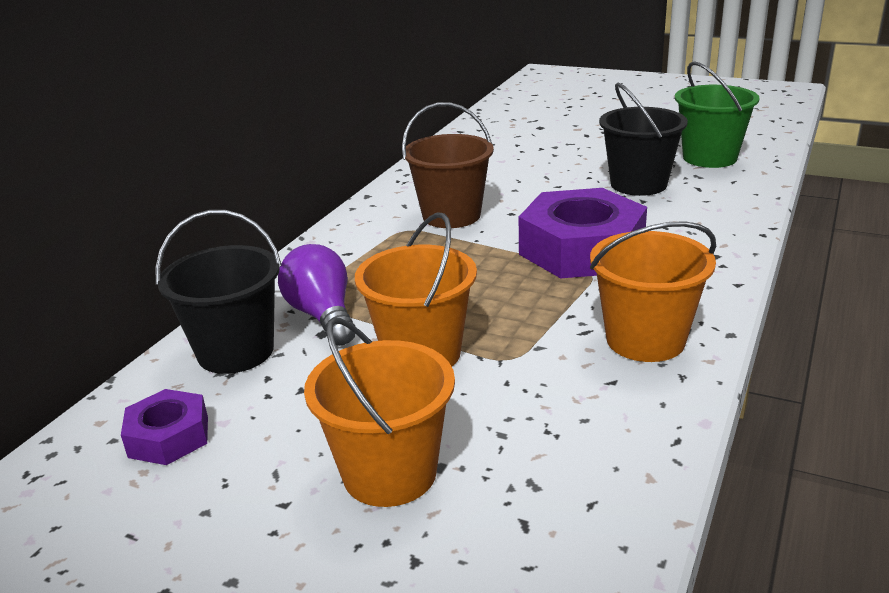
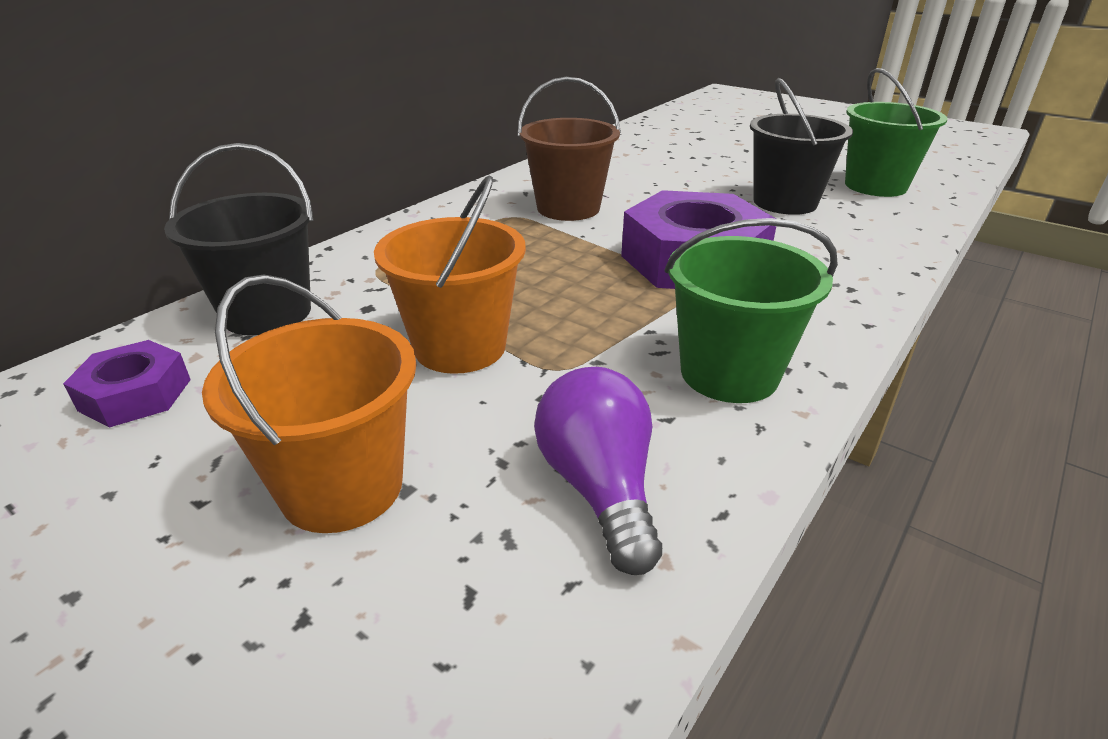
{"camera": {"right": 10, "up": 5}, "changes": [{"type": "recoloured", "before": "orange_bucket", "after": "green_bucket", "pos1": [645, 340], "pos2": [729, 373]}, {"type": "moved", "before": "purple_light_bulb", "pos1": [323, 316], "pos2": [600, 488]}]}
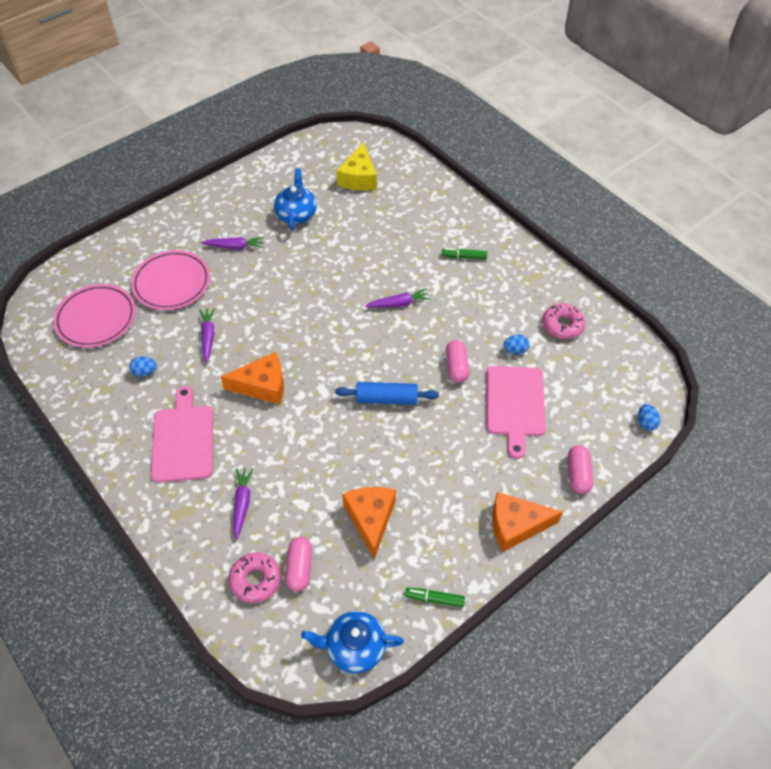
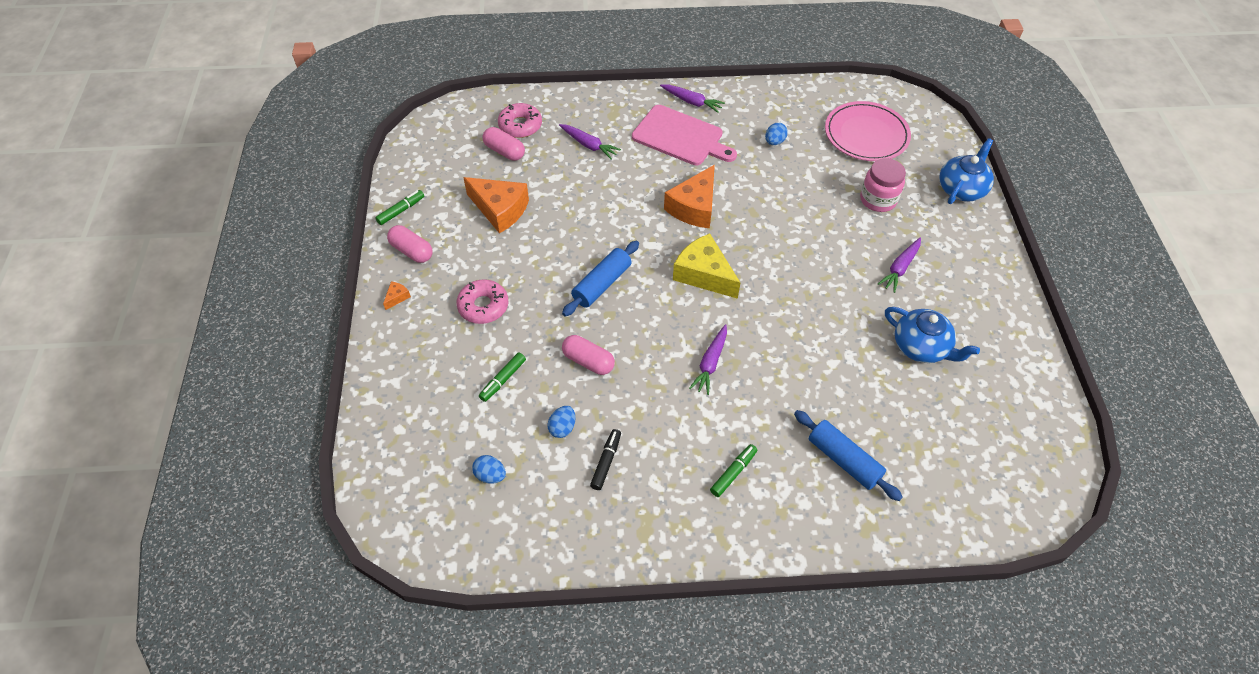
{"camera": {"right": 125, "up": 0}, "changes": [{"type": "moved", "before": "yellow_cheese", "pos1": [358, 177], "pos2": [704, 274]}, {"type": "replaced", "before": "pink_plate", "after": "pink_jar", "pos1": [172, 283], "pos2": [878, 200]}, {"type": "moved", "before": "pink_donut", "pos1": [562, 325], "pos2": [483, 306]}, {"type": "moved", "before": "purple_carrot", "pos1": [208, 337], "pos2": [691, 102]}, {"type": "replaced", "before": "pink_cutting_board", "after": "green_marker", "pos1": [514, 404], "pos2": [503, 380]}, {"type": "moved", "before": "blue_egg", "pos1": [646, 423], "pos2": [490, 475]}, {"type": "moved", "before": "pink_capsule", "pos1": [578, 474], "pos2": [412, 251]}, {"type": "resized", "before": "orange_cheese", "pos1": [516, 525], "pos2": [397, 297], "scale": 0.41}, {"type": "moved", "before": "blue_teapot", "pos1": [354, 647], "pos2": [961, 189]}, {"type": "added", "after": "blue_rolling_pin", "pos2": [843, 460]}, {"type": "added", "after": "black_marker", "pos2": [606, 462]}]}
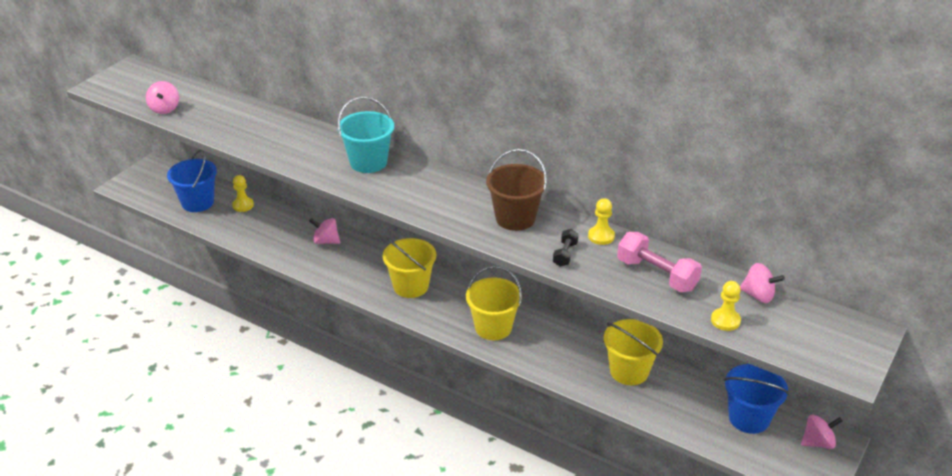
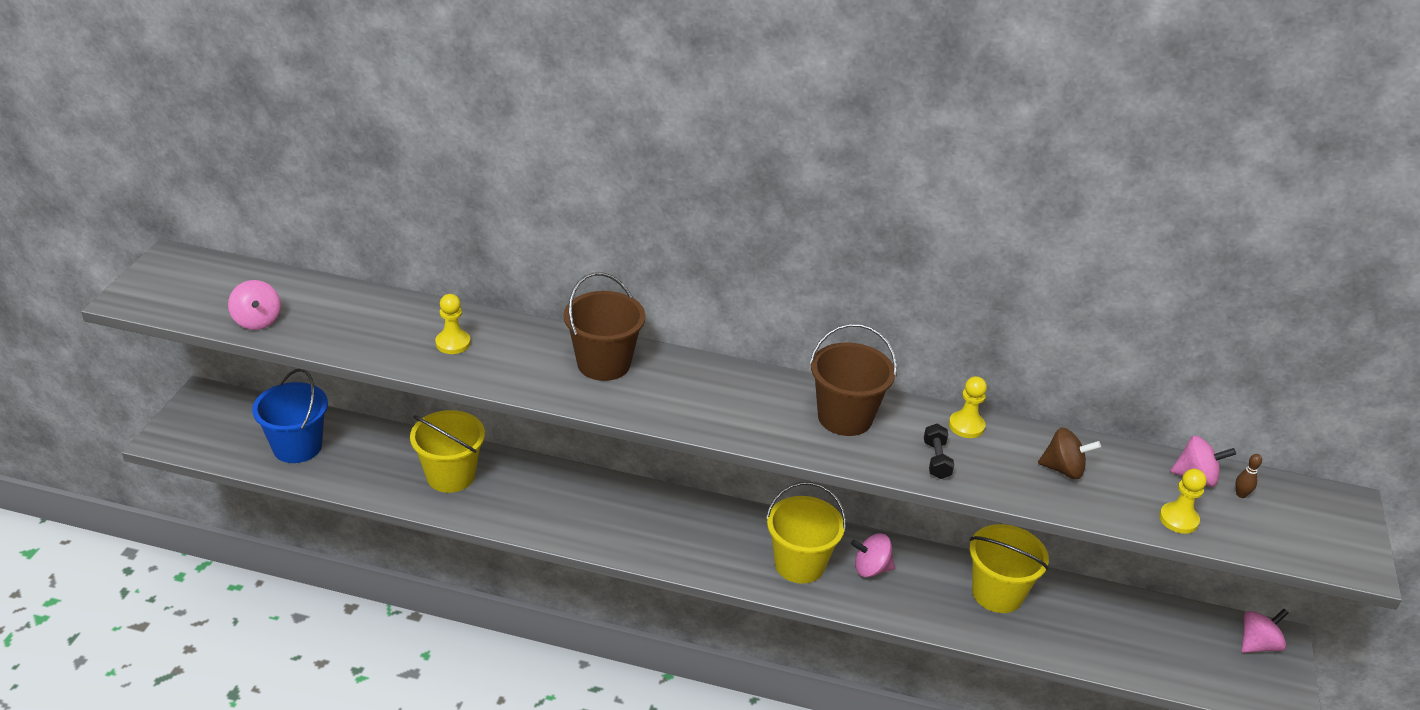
{"camera": {"right": -20, "up": 0}, "changes": [{"type": "recoloured", "before": "turquoise_bucket", "after": "brown_bucket", "pos1": [368, 162], "pos2": [603, 364]}, {"type": "moved", "before": "yellow_pawn", "pos1": [243, 205], "pos2": [453, 343]}, {"type": "moved", "before": "pink_spinning_top", "pos1": [326, 241], "pos2": [871, 569]}, {"type": "replaced", "before": "pink_dumbbell", "after": "brown_spinning_top", "pos1": [657, 275], "pos2": [1063, 469]}, {"type": "moved", "before": "yellow_bucket", "pos1": [411, 286], "pos2": [451, 475]}, {"type": "removed", "before": "blue_bucket", "pos1": [749, 418]}, {"type": "added", "after": "brown_bowling_pin", "pos2": [1241, 494]}]}
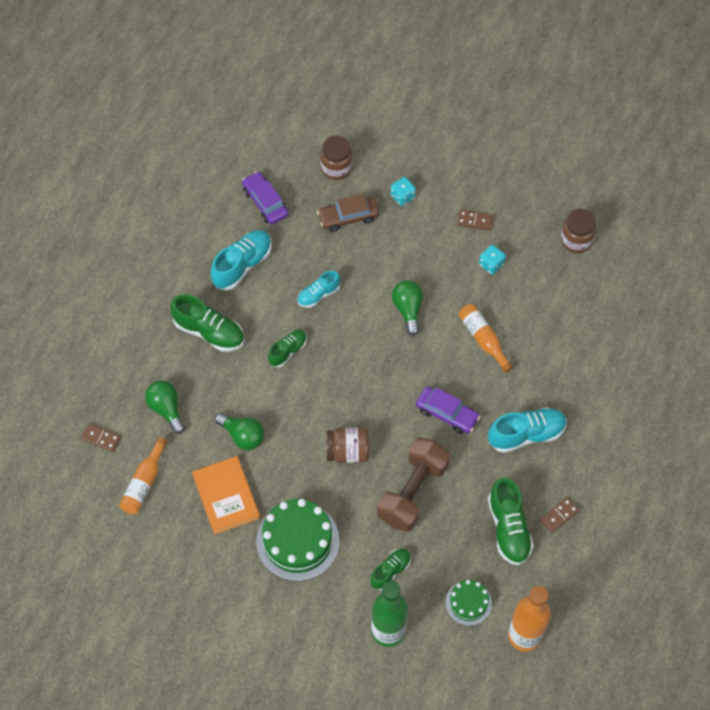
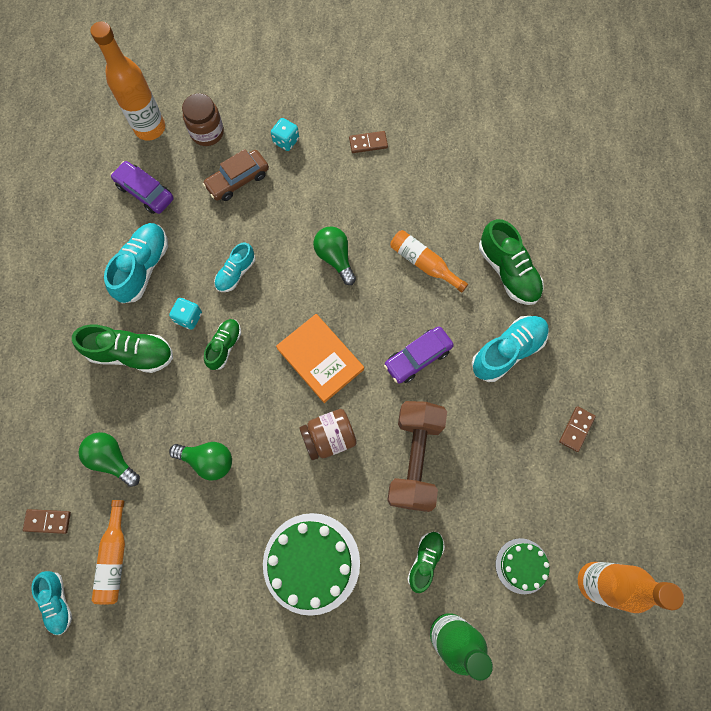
{"camera": {"right": -20, "up": 10}, "changes": [{"type": "removed", "before": "brown_jar", "pos1": [576, 240]}, {"type": "moved", "before": "turquoise_dice", "pos1": [491, 264], "pos2": [188, 317]}, {"type": "turned", "before": "purple_car", "pos1": [447, 414], "pos2": [417, 357], "turn": 135}, {"type": "moved", "before": "orange_book", "pos1": [226, 496], "pos2": [320, 359]}, {"type": "moved", "before": "green_shoe", "pos1": [508, 528], "pos2": [508, 271]}, {"type": "added", "after": "orange_bottle", "pos2": [150, 128]}, {"type": "added", "after": "turquoise_shoe", "pos2": [58, 602]}]}
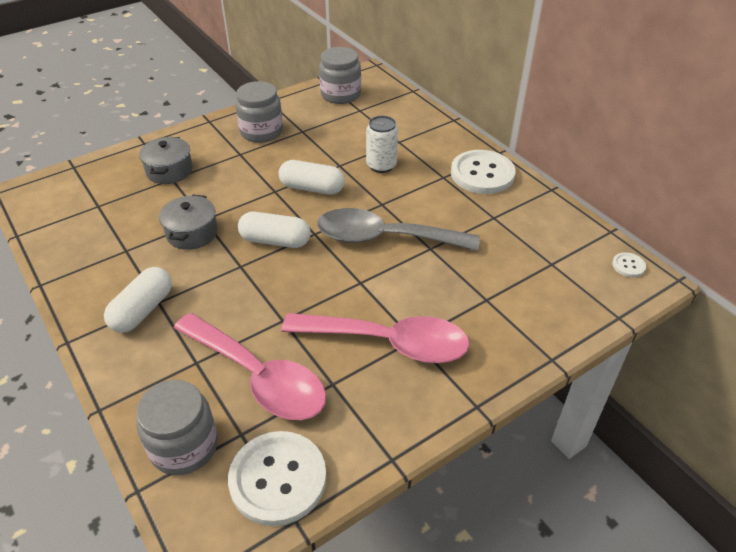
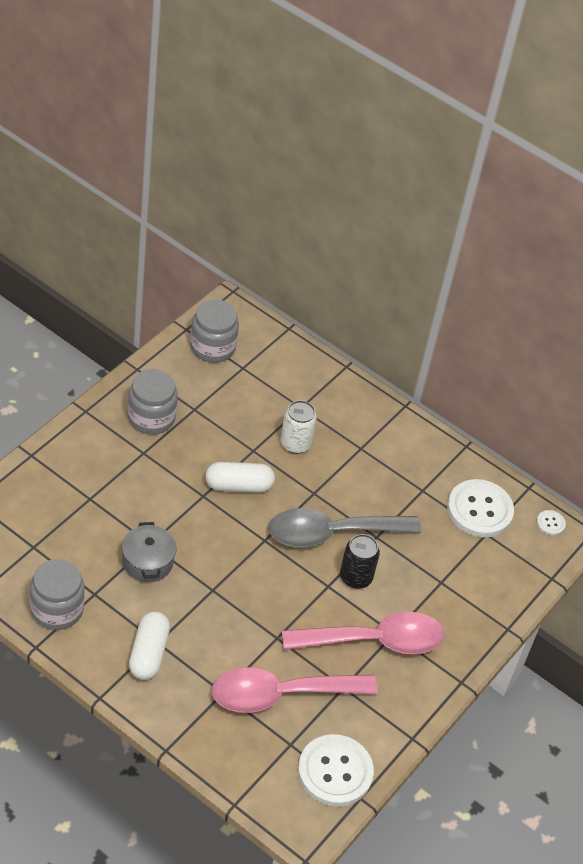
{"camera": {"right": -25, "up": 5}, "changes": [{"type": "removed", "before": "grey_pot", "pos1": [169, 171]}, {"type": "moved", "before": "white_button", "pos1": [482, 174], "pos2": [479, 510]}, {"type": "removed", "before": "white_capsule", "pos1": [275, 241]}, {"type": "turned", "before": "pink_spoon", "pos1": [258, 377], "pos2": [281, 694], "turn": 150}, {"type": "moved", "before": "grey_jar", "pos1": [184, 446], "pos2": [57, 609]}, {"type": "added", "after": "black_can", "pos2": [355, 577]}]}
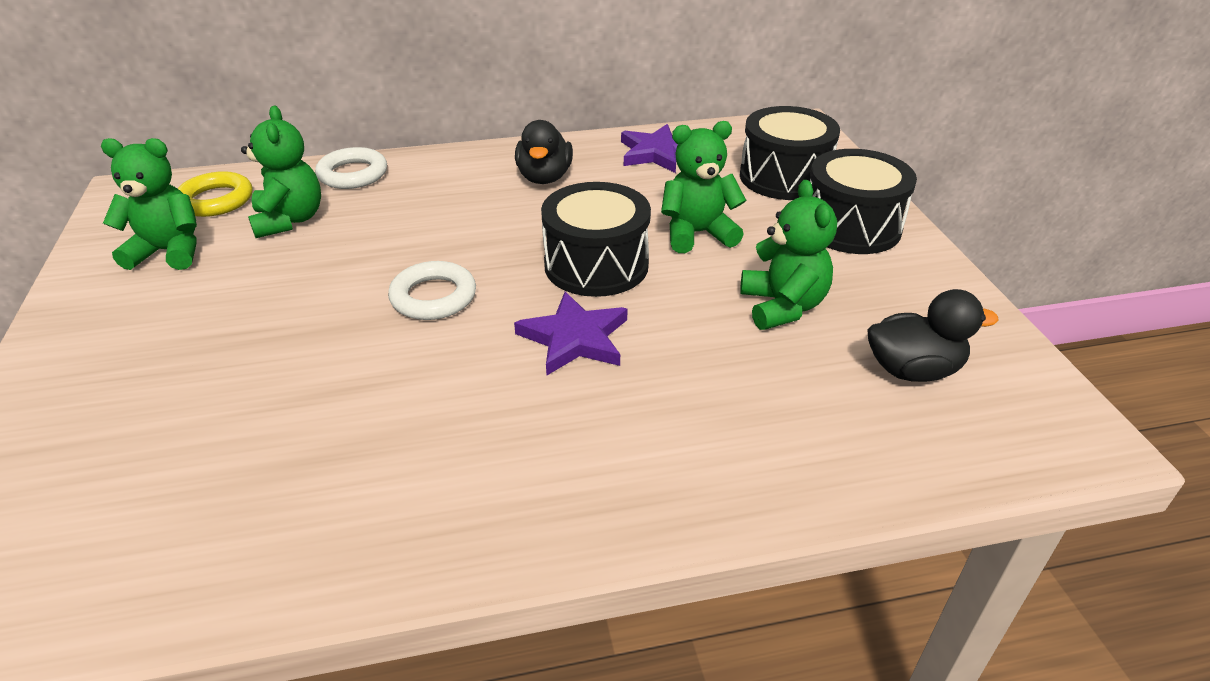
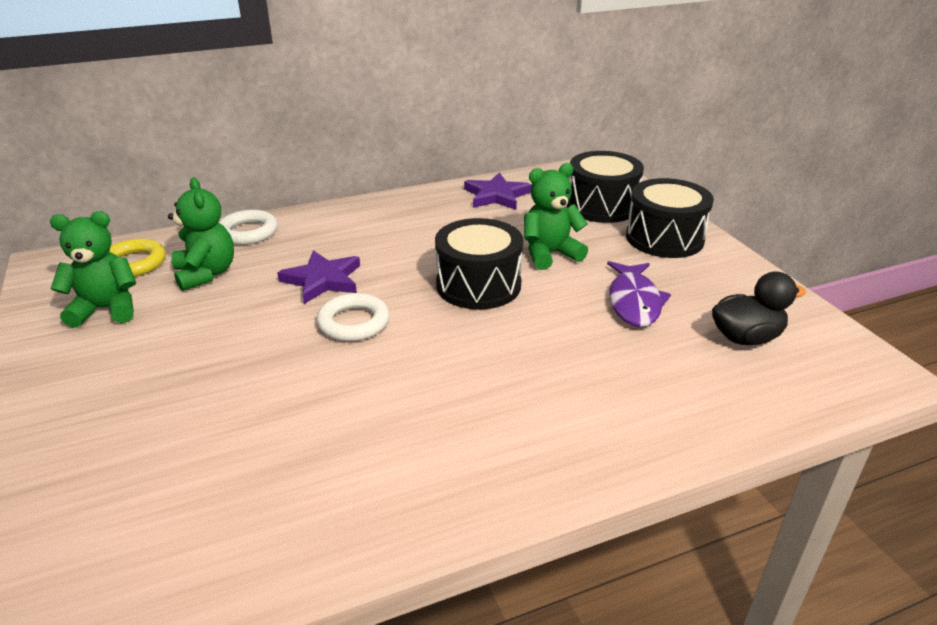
{"camera": {"right": -10, "up": -5}, "changes": [{"type": "removed", "before": "black_duck", "pos1": [544, 177]}, {"type": "replaced", "before": "green_teddy_bear", "after": "purple_fish", "pos1": [782, 306], "pos2": [634, 302]}, {"type": "moved", "before": "purple_star", "pos1": [574, 338], "pos2": [322, 280]}]}
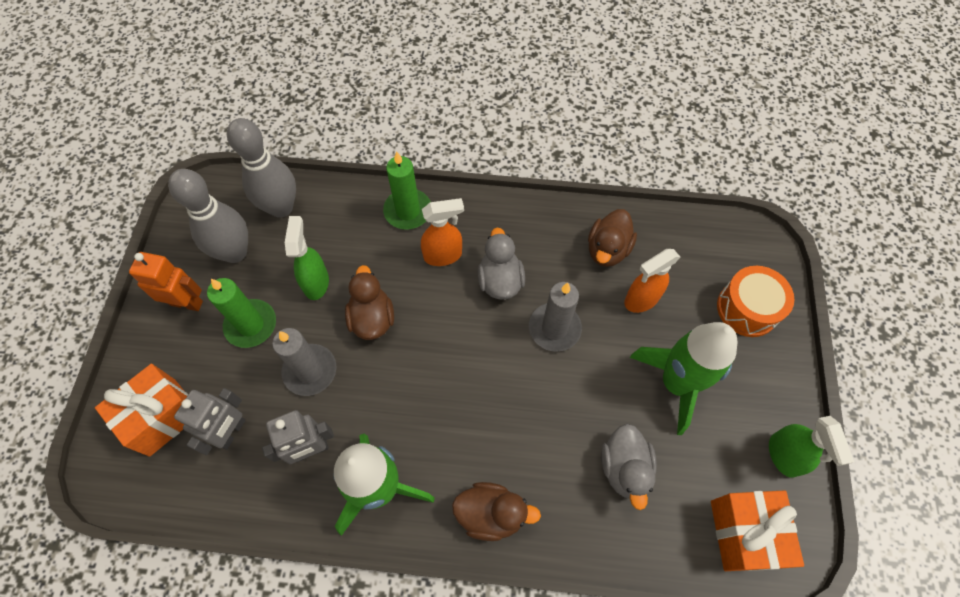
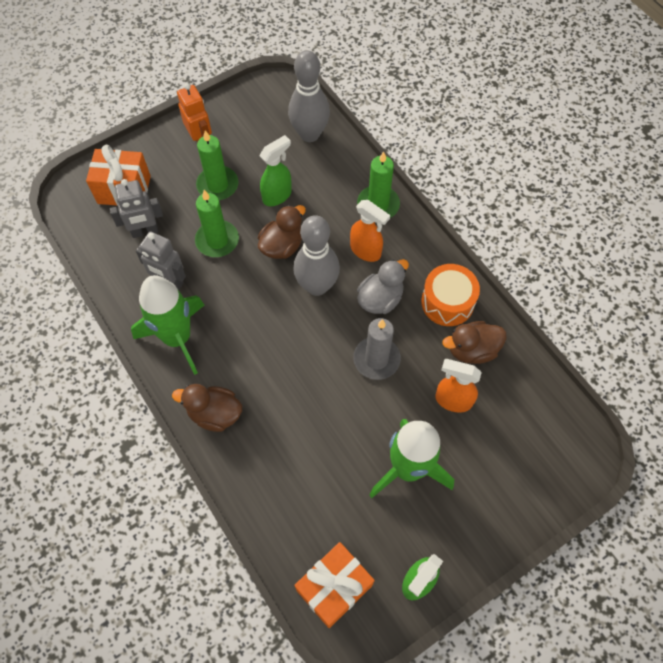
{"camera": {"right": 50, "up": 0}, "changes": [{"type": "moved", "before": "grey_bowling_pin", "pos1": [235, 252], "pos2": [317, 286]}, {"type": "moved", "before": "orange_drum", "pos1": [747, 309], "pos2": [447, 302]}, {"type": "recoloured", "before": "grey_candle", "after": "green_candle", "pos1": [310, 371], "pos2": [217, 240]}, {"type": "removed", "before": "grey_duck", "pos1": [624, 468]}, {"type": "turned", "before": "brown_duck", "pos1": [491, 514], "pos2": [214, 414], "turn": 135}]}
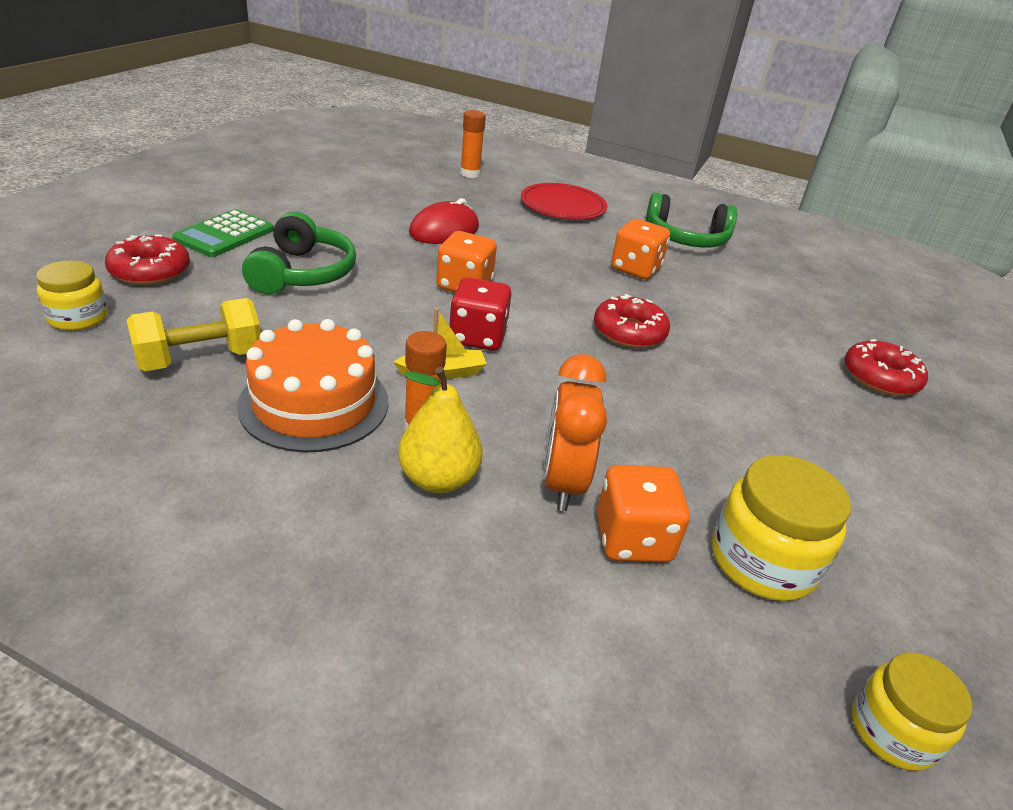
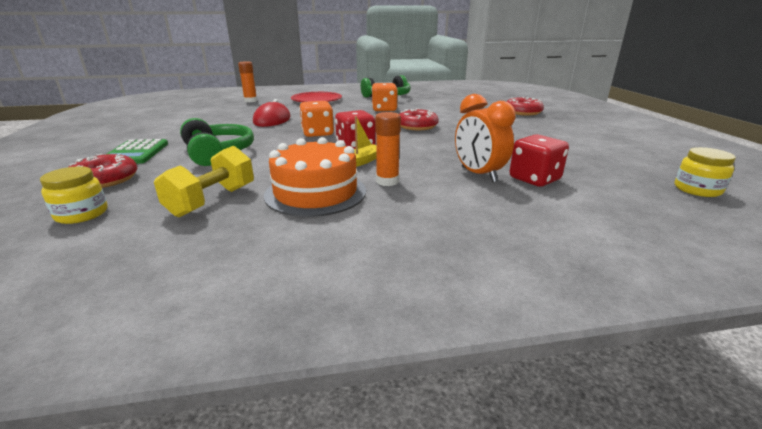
{"camera": {"right": -30, "up": -10}, "changes": [{"type": "removed", "before": "yellow_pear", "pos1": [438, 479]}, {"type": "removed", "before": "yellow_jar", "pos1": [762, 561]}, {"type": "recoloured", "before": "orange_dice", "after": "red_dice", "pos1": [633, 539], "pos2": [534, 179]}]}
